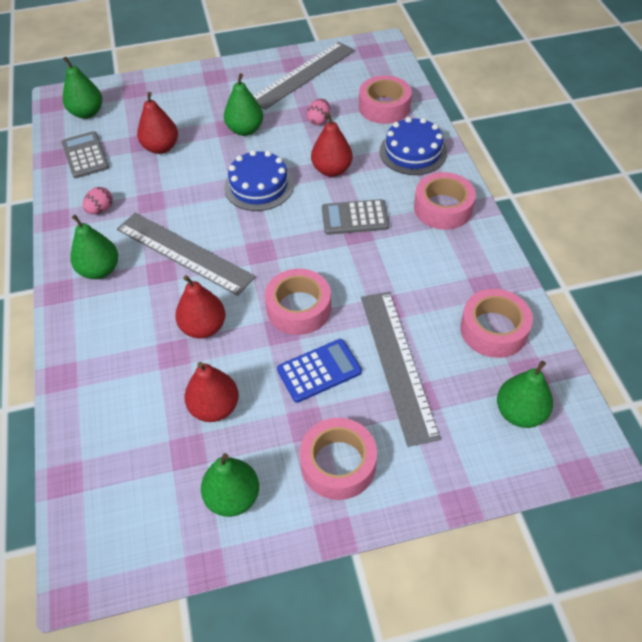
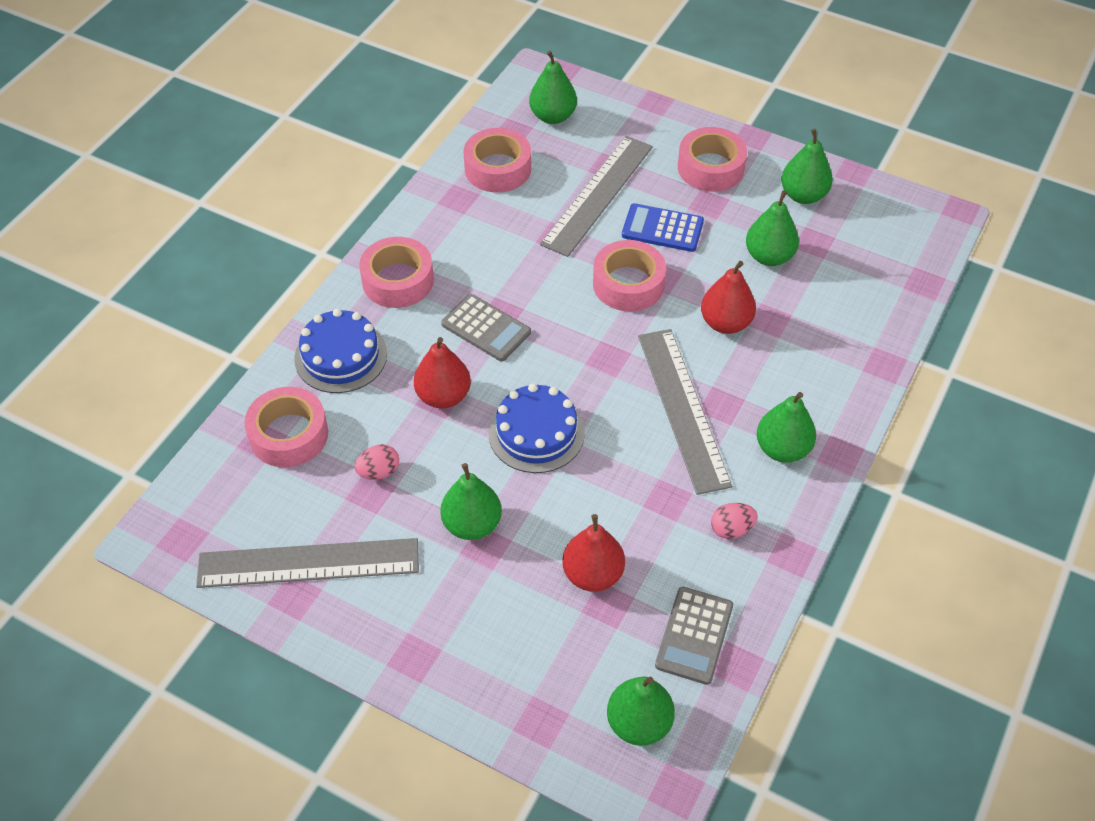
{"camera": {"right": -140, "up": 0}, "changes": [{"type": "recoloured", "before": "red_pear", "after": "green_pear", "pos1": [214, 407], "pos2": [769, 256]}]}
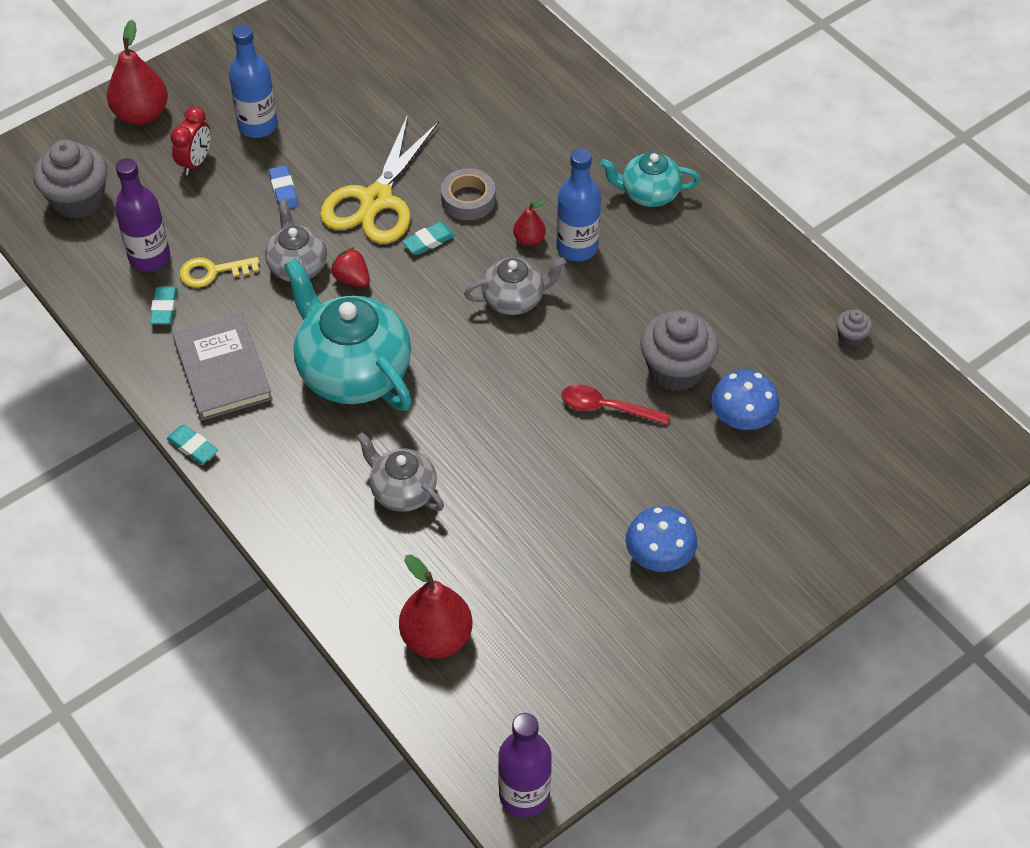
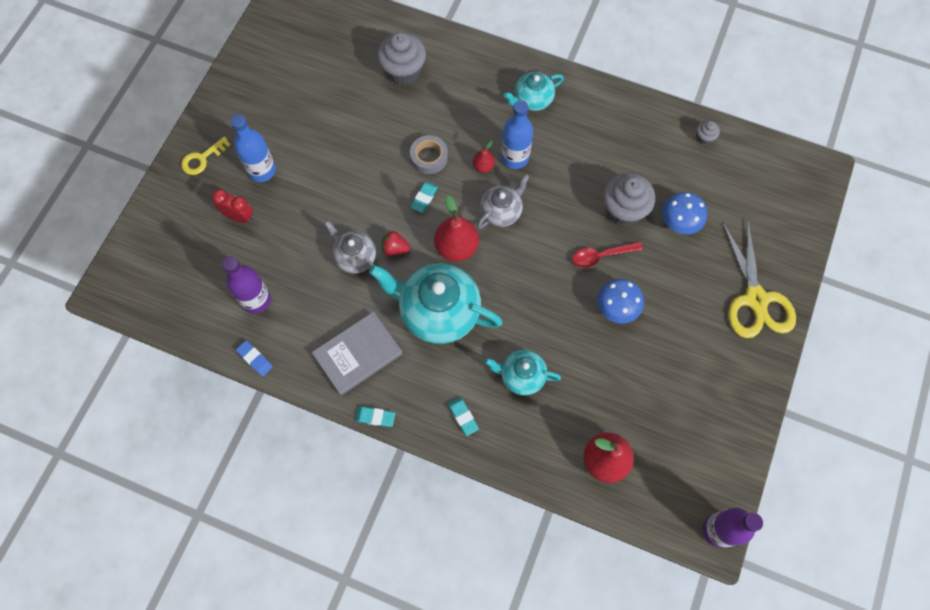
{"camera": {"right": -30, "up": 15}, "changes": [{"type": "moved", "before": "red_pear", "pos1": [141, 114], "pos2": [456, 247]}, {"type": "turned", "before": "red_clock", "pos1": [195, 162], "pos2": [239, 217], "turn": -60}, {"type": "moved", "before": "yellow_scissors", "pos1": [376, 200], "pos2": [756, 299]}, {"type": "moved", "before": "grey_cupcake", "pos1": [78, 200], "pos2": [403, 71]}, {"type": "moved", "before": "blue_eraser", "pos1": [283, 191], "pos2": [255, 359]}, {"type": "moved", "before": "yellow_key", "pos1": [213, 272], "pos2": [202, 159]}, {"type": "moved", "before": "turquoise_eraser", "pos1": [164, 308], "pos2": [463, 417]}, {"type": "turned", "before": "grey_book", "pos1": [223, 370], "pos2": [358, 354], "turn": -75}, {"type": "recoloured", "before": "grey_teapot", "after": "turquoise_teapot", "pos1": [402, 491], "pos2": [521, 376]}, {"type": "moved", "before": "blue_mushroom", "pos1": [659, 555], "pos2": [617, 307]}]}
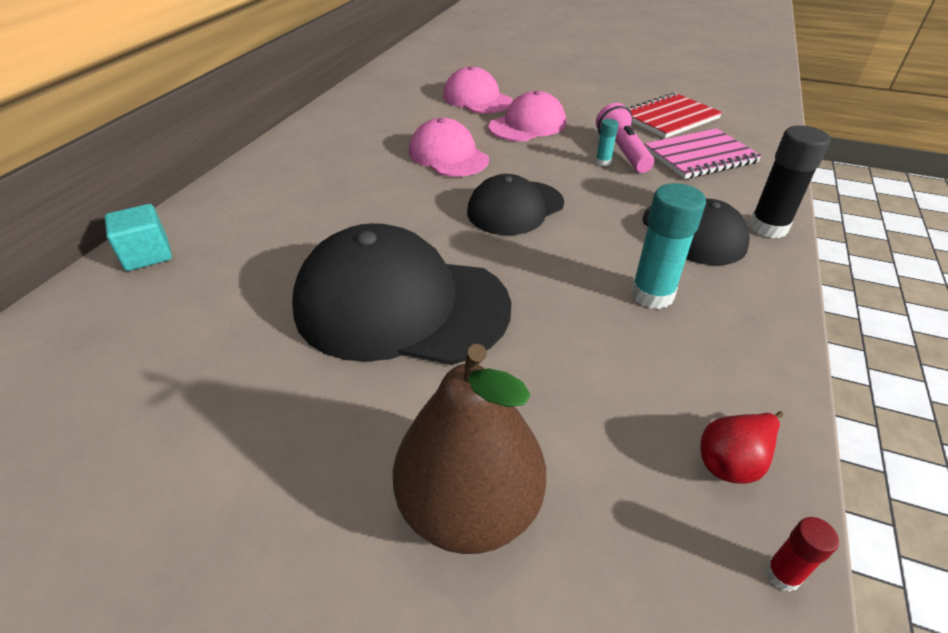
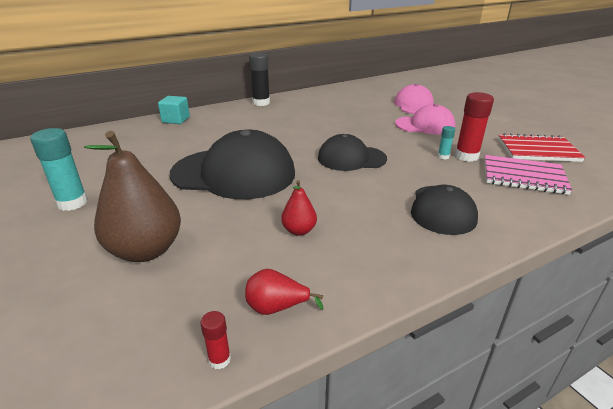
{"camera": {"right": 40, "up": -10}, "changes": [{"type": "replaced", "before": "pink_flashlight", "after": "red_glue_stick", "pos1": [622, 152], "pos2": [466, 156]}, {"type": "removed", "before": "pink_cap", "pos1": [448, 155]}, {"type": "moved", "before": "black_glue_stick", "pos1": [768, 227], "pos2": [261, 103]}, {"type": "moved", "before": "turquoise_glue_stick", "pos1": [652, 294], "pos2": [72, 203]}, {"type": "turned", "before": "black_cap", "pos1": [400, 305], "pos2": [234, 173], "turn": 135}, {"type": "added", "after": "red_pear", "pos2": [299, 230]}]}
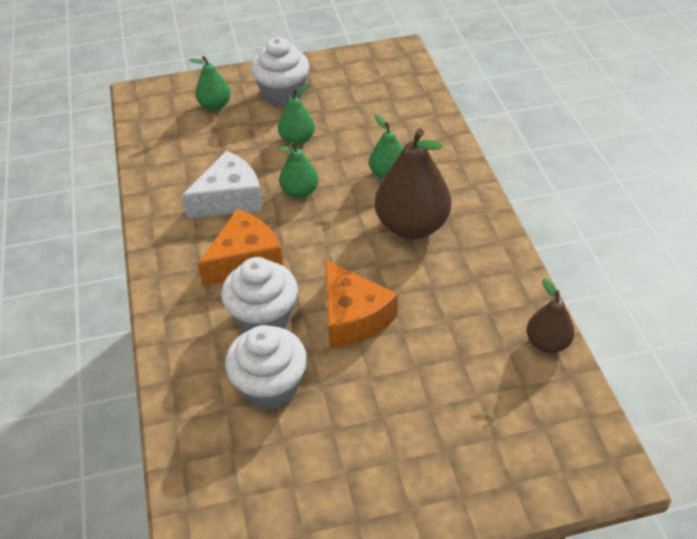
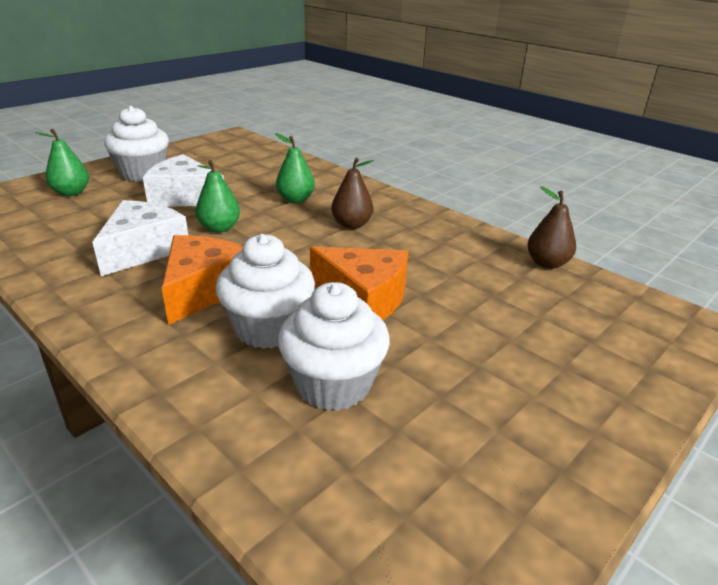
{"camera": {"right": -35, "up": -15}, "changes": [{"type": "replaced", "before": "green_pear", "after": "white_cheese", "pos1": [297, 140], "pos2": [184, 197]}, {"type": "resized", "before": "brown_pear", "pos1": [411, 226], "pos2": [352, 224], "scale": 0.54}]}
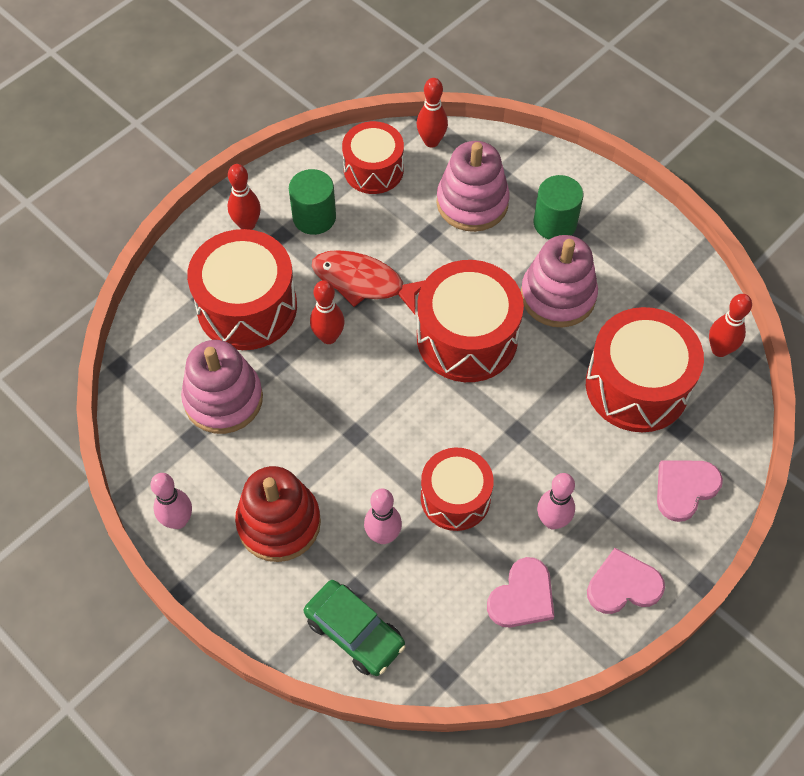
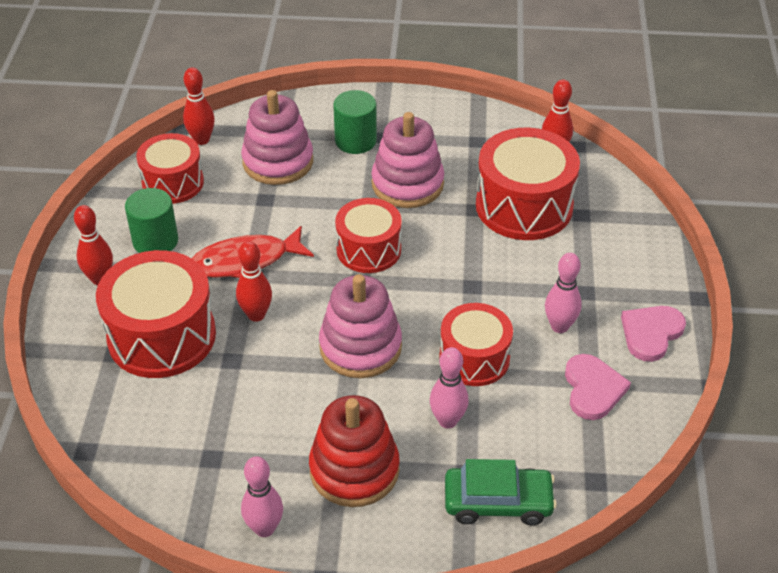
{"camera": {"right": -40, "up": -15}, "changes": [{"type": "resized", "before": "red_drum", "pos1": [467, 338], "pos2": [369, 249], "scale": 0.64}, {"type": "moved", "before": "pink_stacking_toy", "pos1": [223, 399], "pos2": [360, 347]}, {"type": "removed", "before": "pink_heart", "pos1": [684, 488]}]}
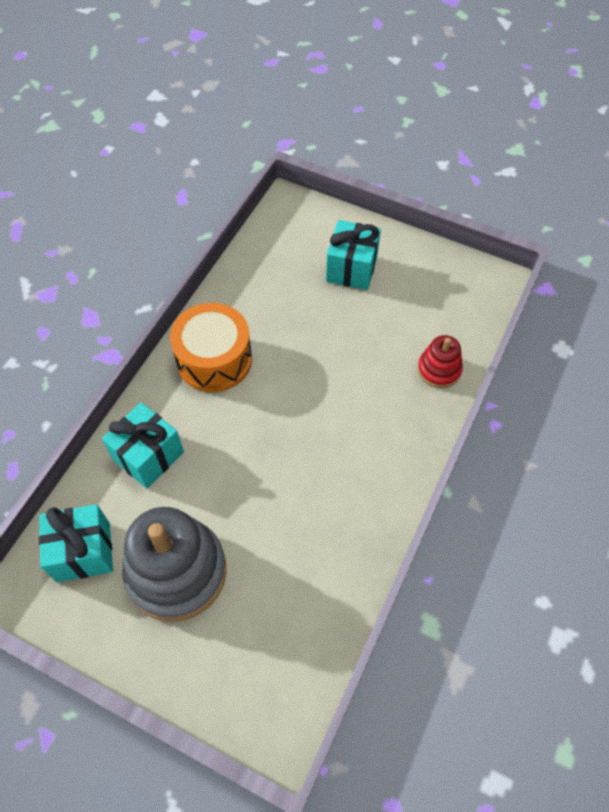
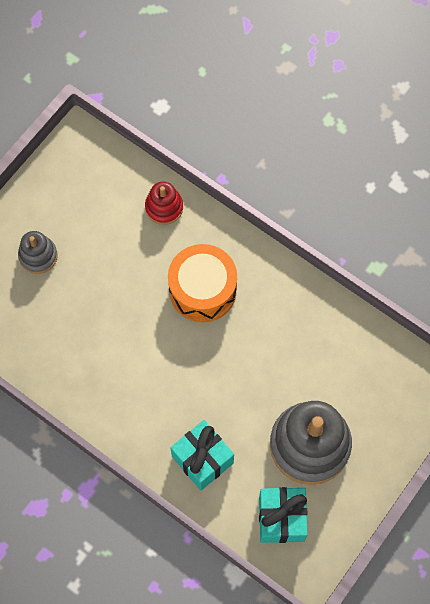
{"camera": {"right": -80, "up": 10}, "changes": [{"type": "replaced", "before": "turquoise_gift", "after": "grey_stacking_toy", "pos1": [351, 269], "pos2": [38, 256]}, {"type": "moved", "before": "orange_drum", "pos1": [214, 359], "pos2": [202, 290]}]}
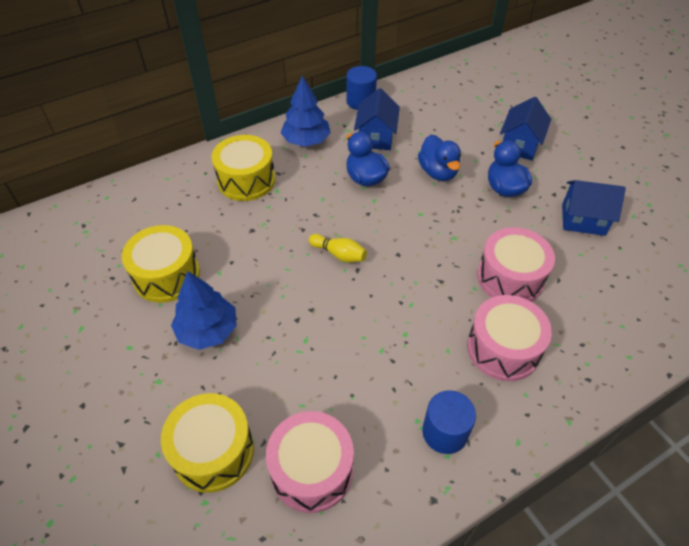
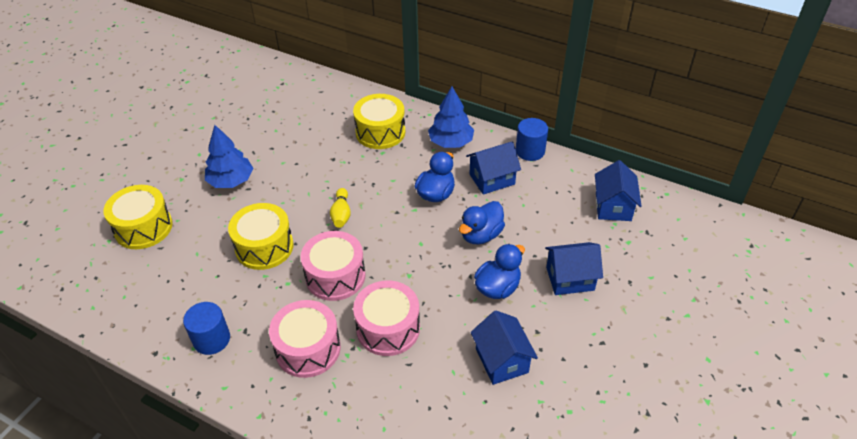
{"camera": {"right": 60, "up": -5}, "changes": [{"type": "moved", "before": "yellow_drum", "pos1": [166, 275], "pos2": [264, 247]}, {"type": "moved", "before": "pink_drum", "pos1": [312, 470], "pos2": [335, 276]}, {"type": "added", "after": "blue_house", "pos2": [613, 206]}]}
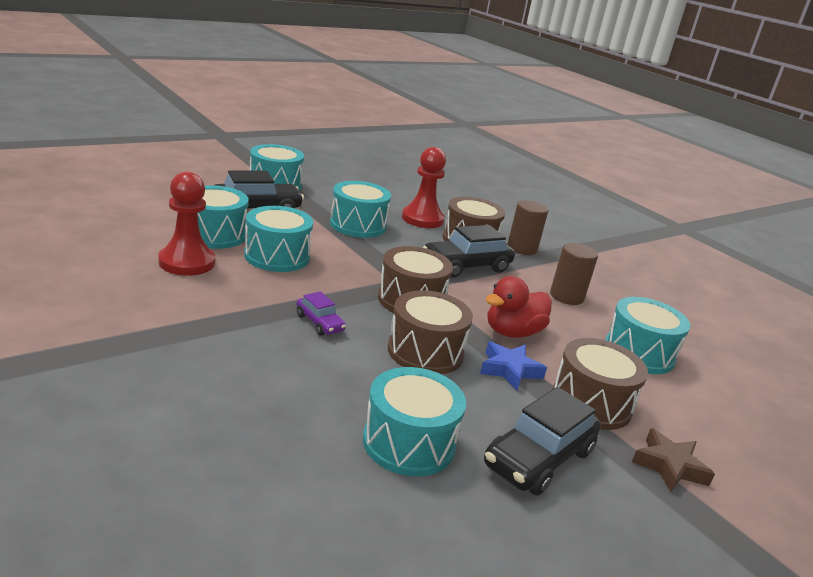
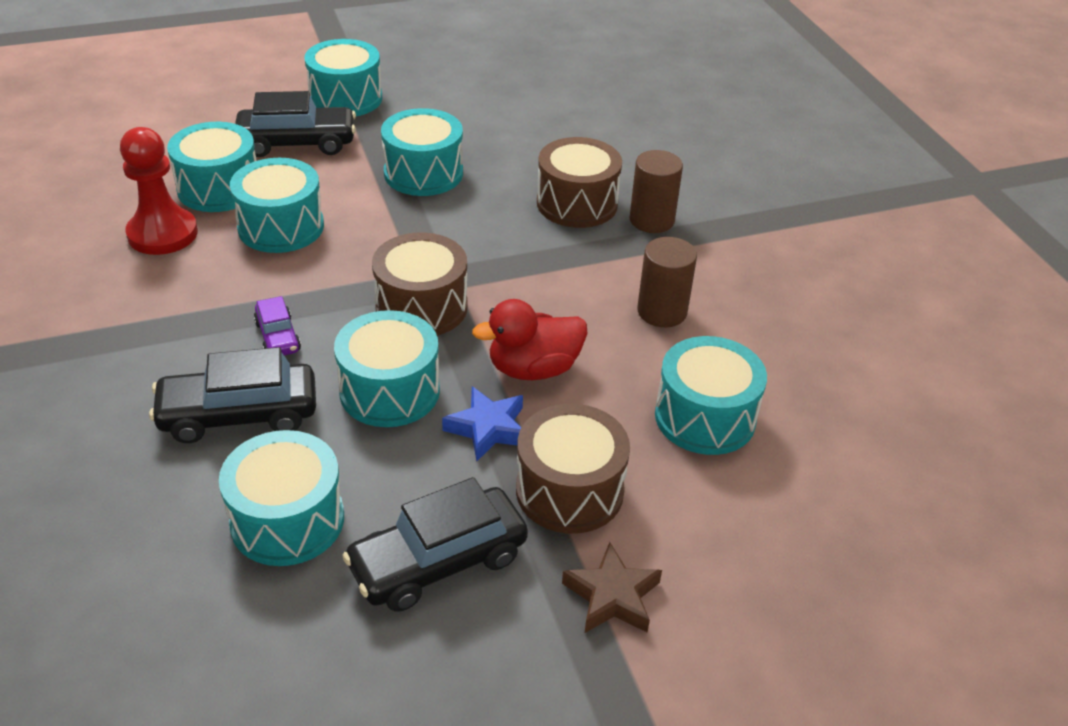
{"camera": {"right": 20, "up": 15}, "changes": [{"type": "removed", "before": "red_pawn", "pos1": [422, 219]}, {"type": "moved", "before": "black_car", "pos1": [466, 266], "pos2": [239, 415]}, {"type": "recoloured", "before": "brown_drum", "after": "turquoise_drum", "pos1": [425, 352], "pos2": [389, 391]}]}
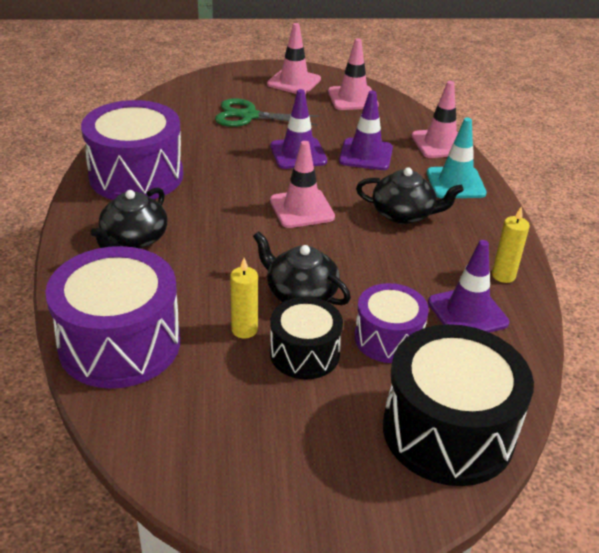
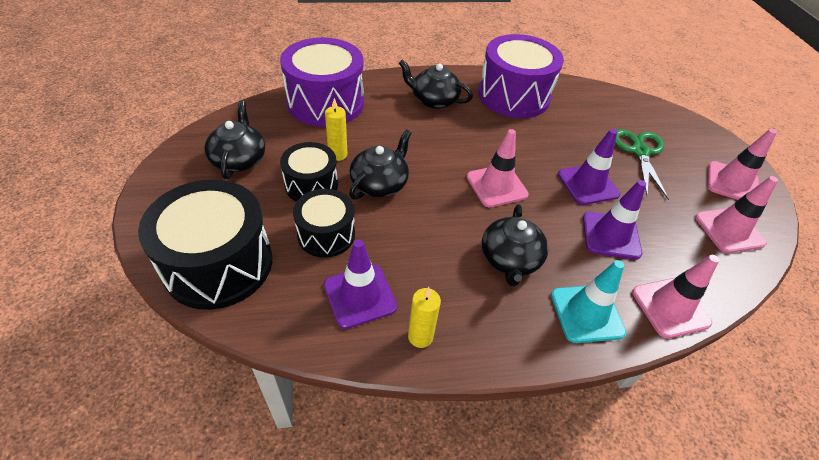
{"camera": {"right": 85, "up": 10}, "changes": [{"type": "recoloured", "before": "purple_drum", "after": "black_drum", "pos1": [388, 338], "pos2": [326, 234]}, {"type": "added", "after": "black_teapot", "pos2": [239, 159]}]}
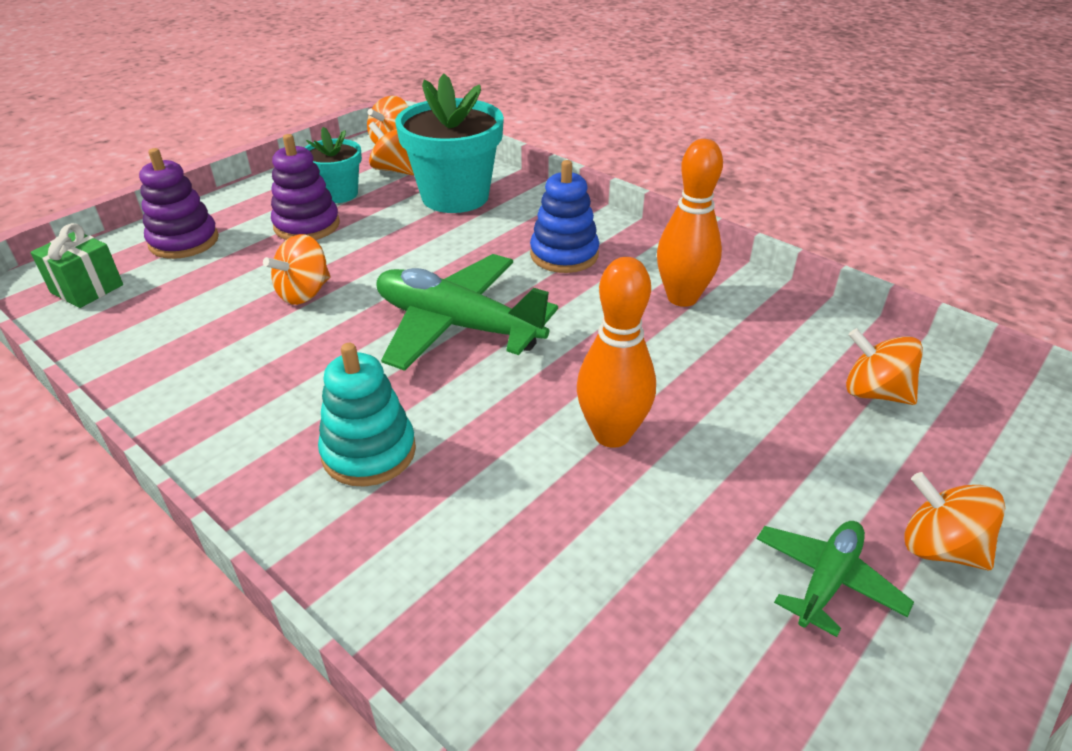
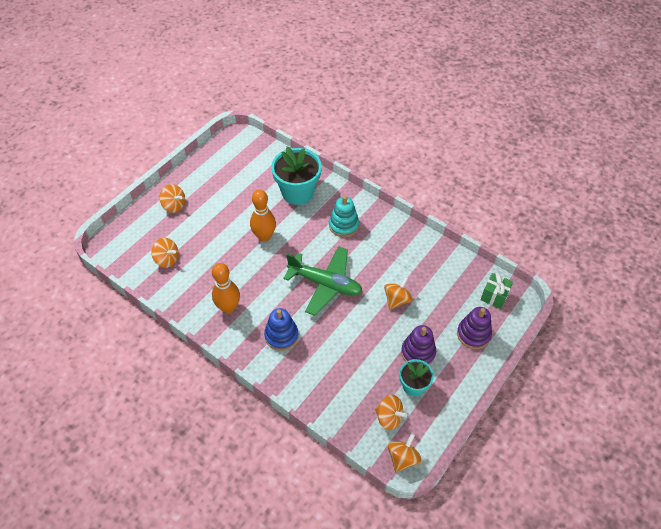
{"camera": {"right": 175, "up": 15}, "changes": [{"type": "moved", "before": "turquoise_flower_pot", "pos1": [455, 196], "pos2": [297, 192]}, {"type": "removed", "before": "green_plane", "pos1": [827, 580]}]}
